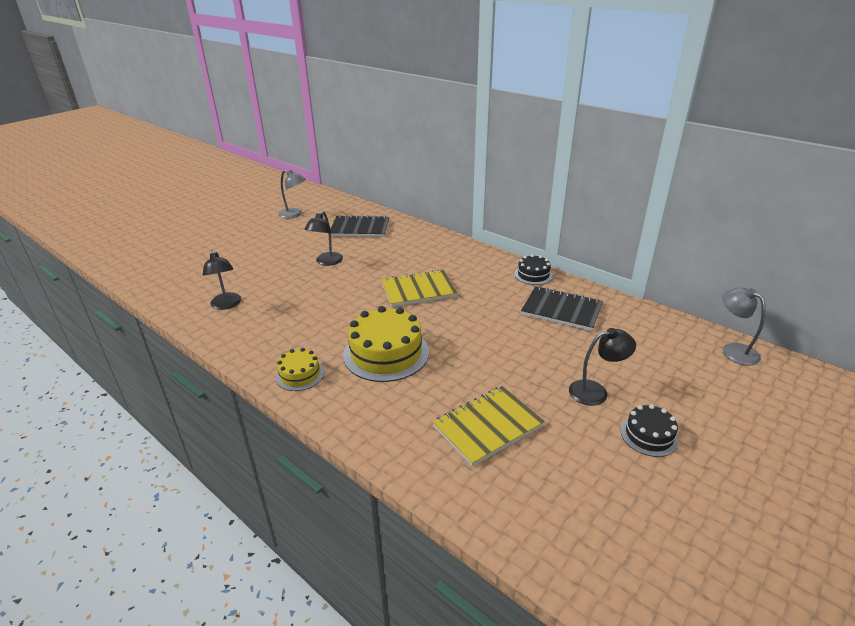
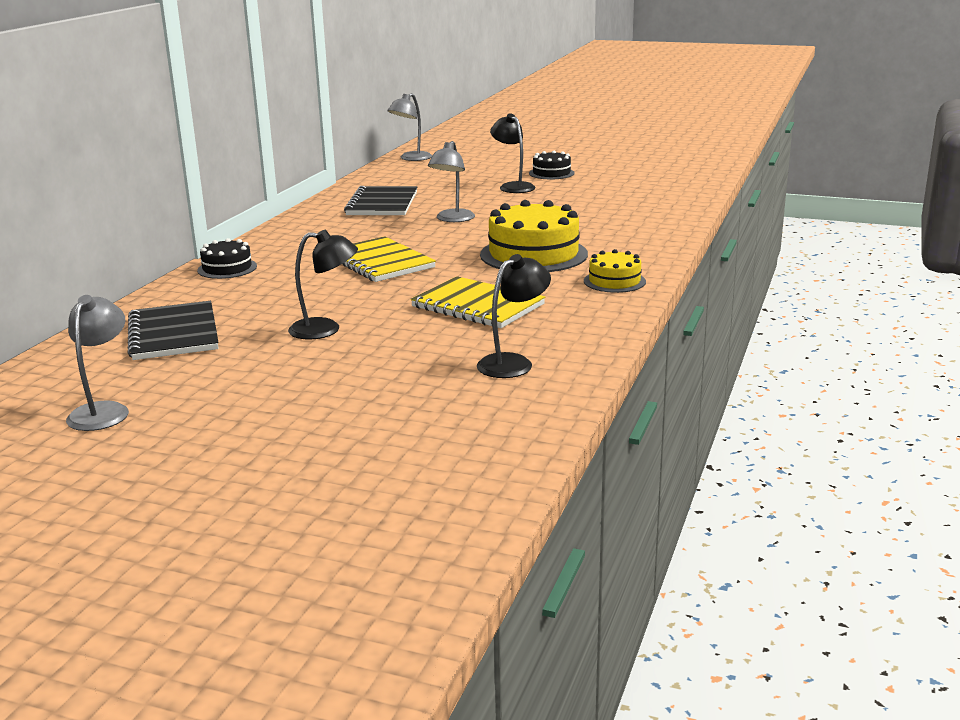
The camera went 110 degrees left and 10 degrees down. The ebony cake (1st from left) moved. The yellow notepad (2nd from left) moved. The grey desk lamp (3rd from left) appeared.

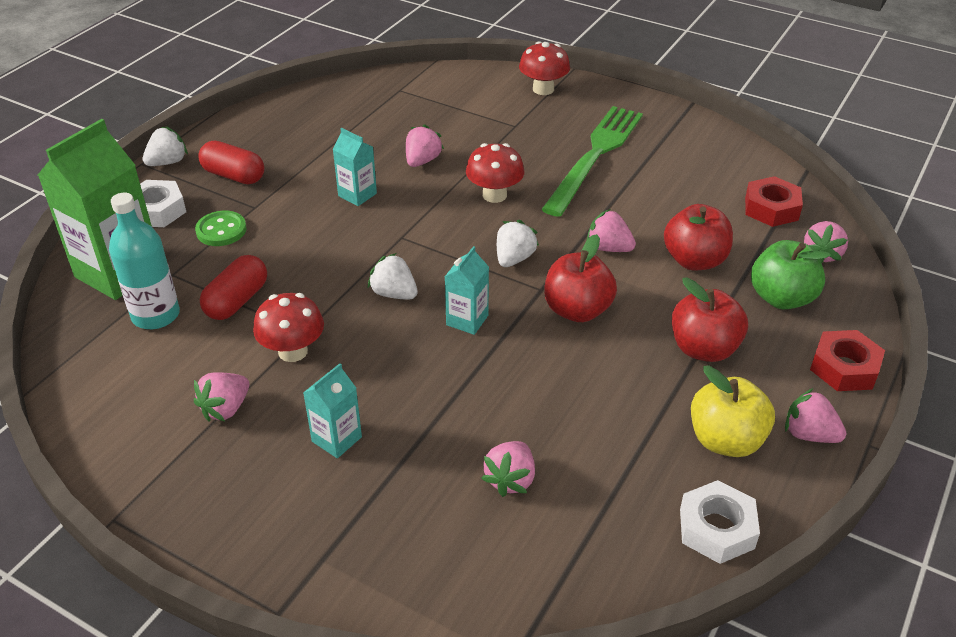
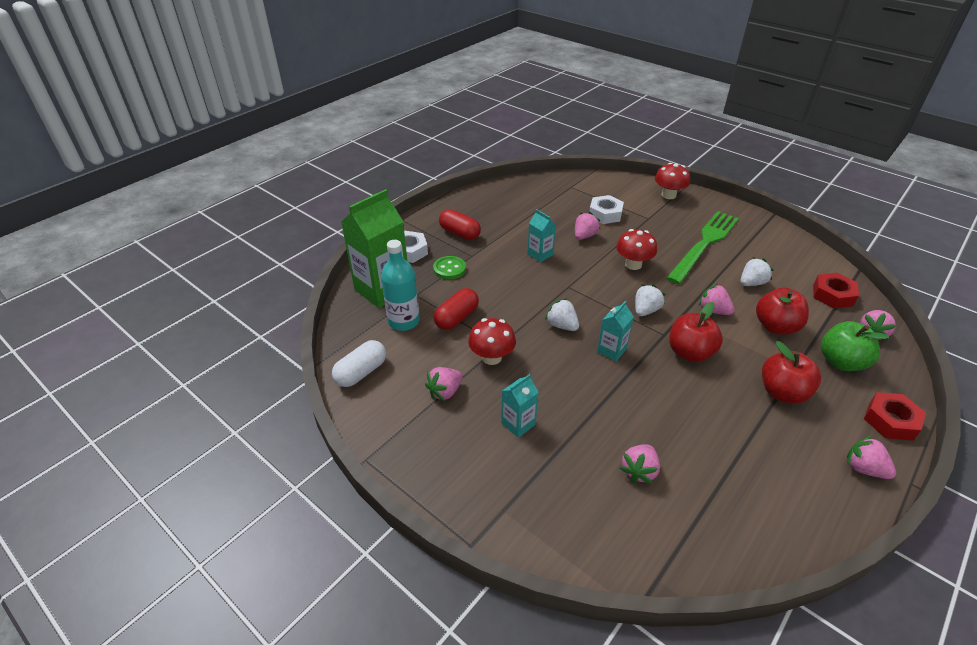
The camera went 10 degrees right and 0 degrees up. The snow-white pill shape appeared. The snow-white hexagon nut (2nd from left) moved. The snow-white berry (1st from left in the first image) moved. The yellow toy apple disappeared.

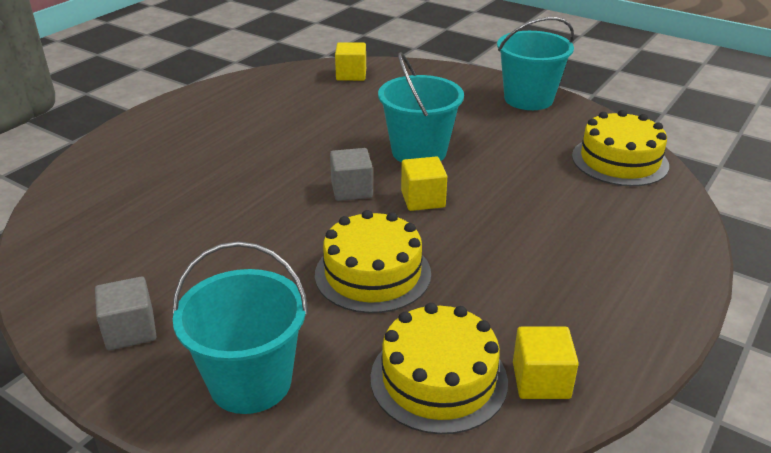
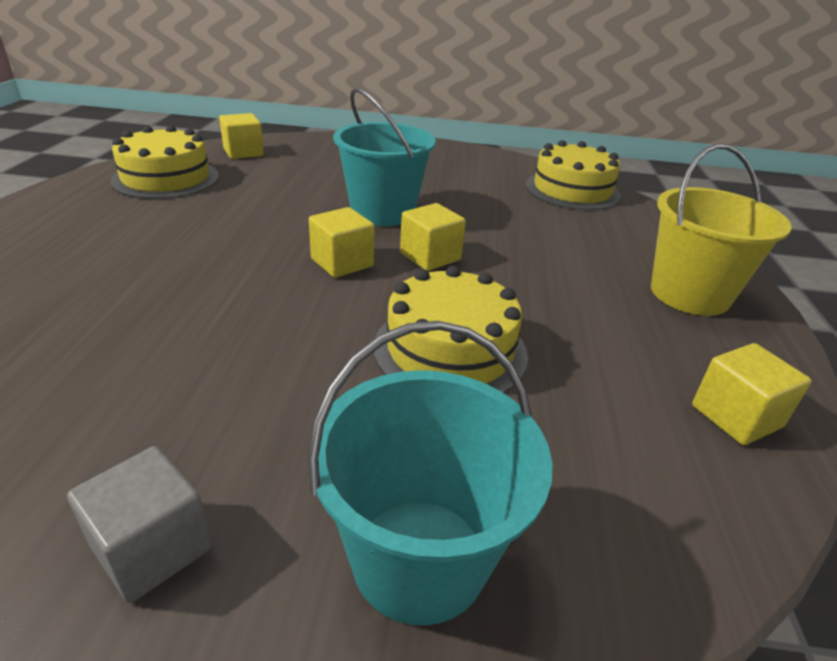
The camera went 30 degrees left and 0 degrees up. The yellow cake (2nd from left in the first image) moved. The grey block (2nd from left) became the yellow block (2nd from left). The yellow bucket appeared. The turquoise bucket (3rd from left) disappeared.

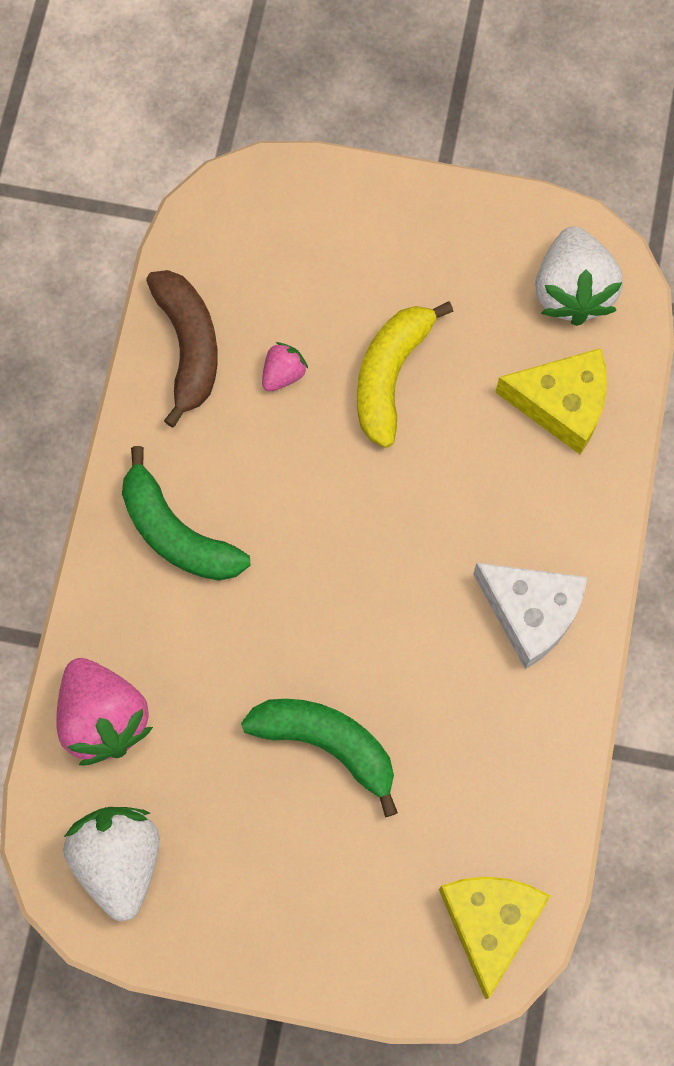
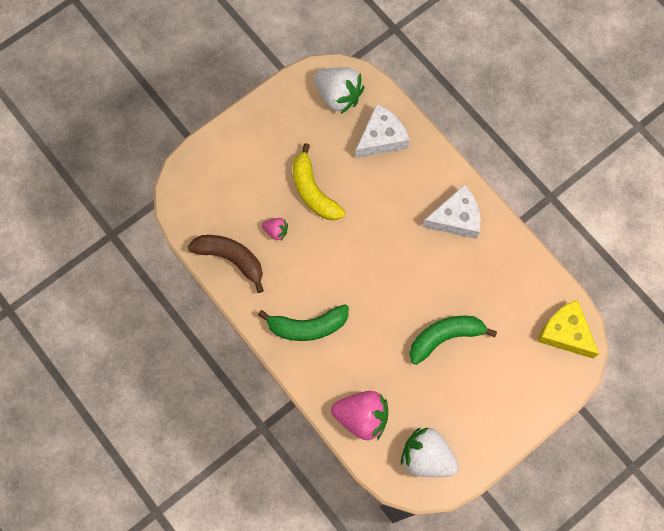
The camera went 50 degrees left and 0 degrees up. The rosy berry (2nd from left in the first image) turned 120 degrees clockwise. The yellow piece of cheese (2nd from left) became the snow-white piece of cheese (1st from left).

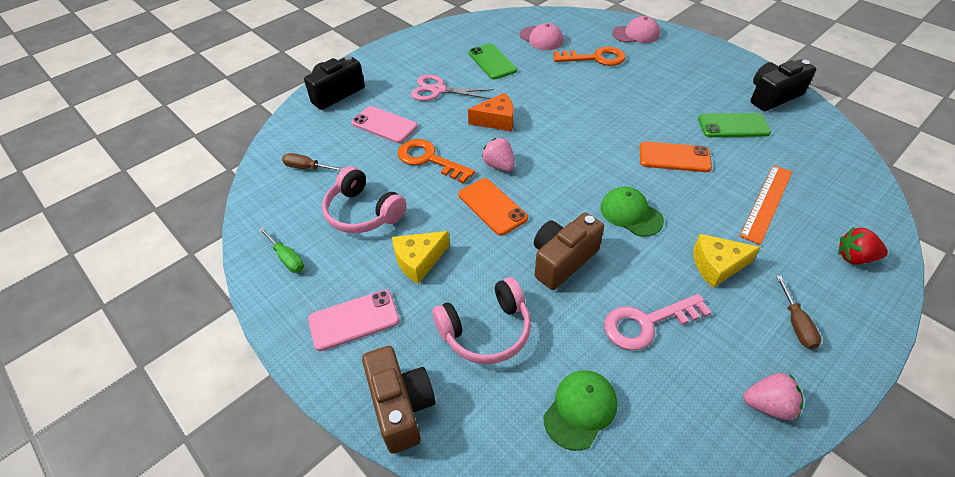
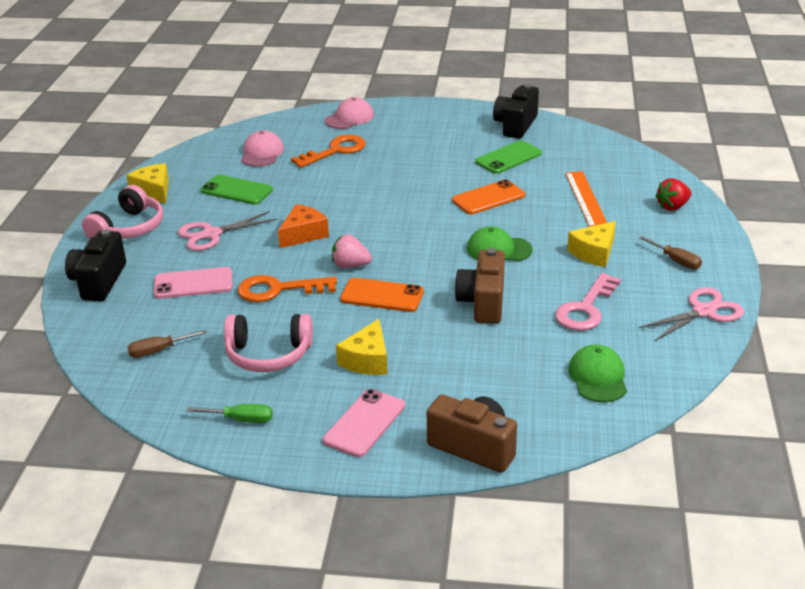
The camera went 40 degrees left and 15 degrees down. The rosy headphones (2nd from left in the first image) moved. The yellow piece of cheese (1st from left) appeared. The rosy baseball cap (1st from left) turned 90 degrees counterclockwise. The rosy berry (2nd from left) was replaced by the rosy scissors (2nd from left).

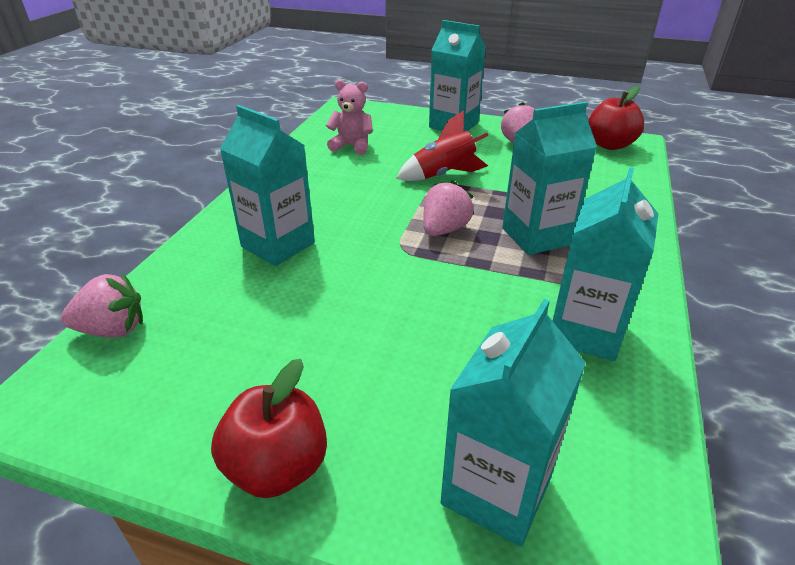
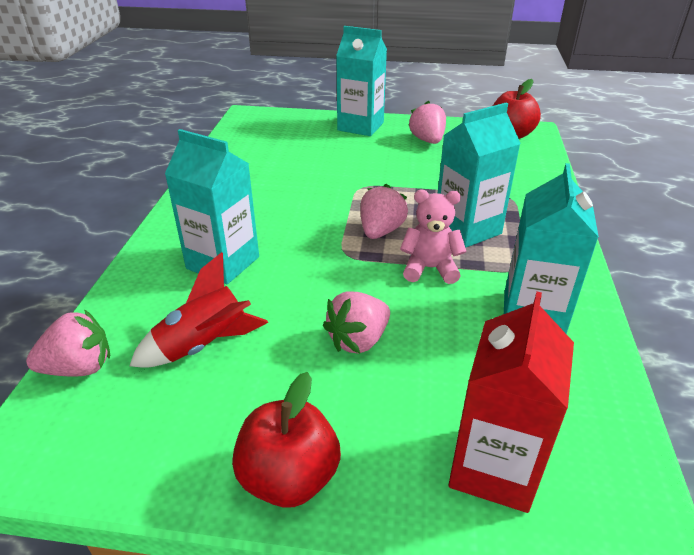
The camera went 10 degrees left and 0 degrees up. The crimson spaceship moved. The rosy berry (2nd from left) appeared. The rosy stuffed bear moved. The turquoise milk carton (3rd from left) became the crimson milk carton.

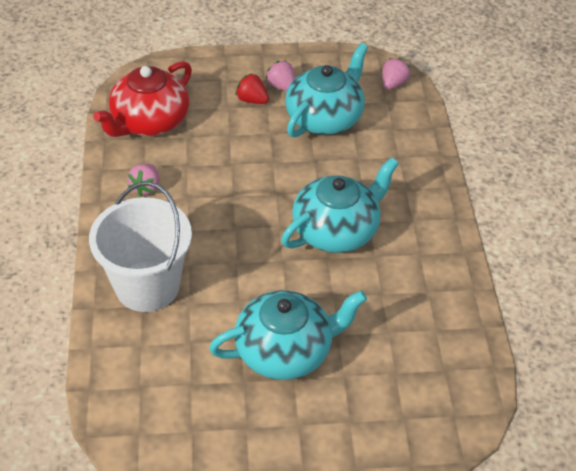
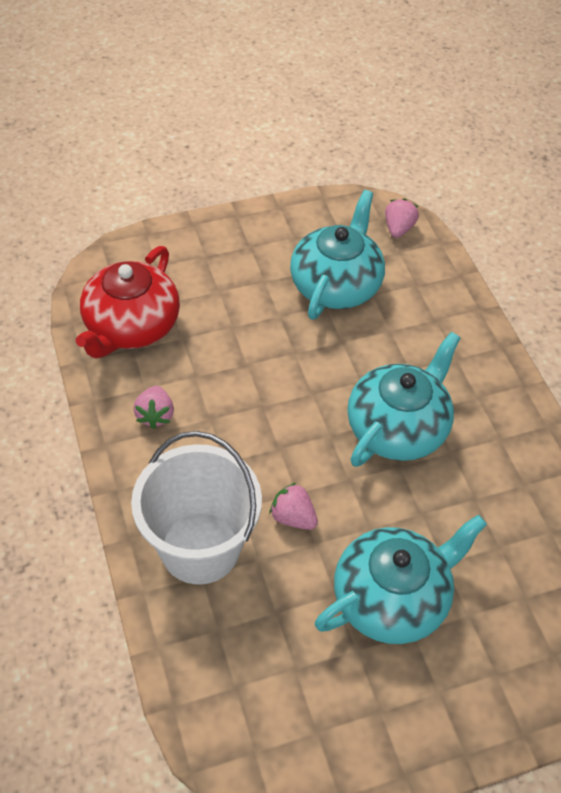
The camera went 15 degrees left and 5 degrees up. The rosy berry (2nd from left) moved. The crimson berry disappeared.

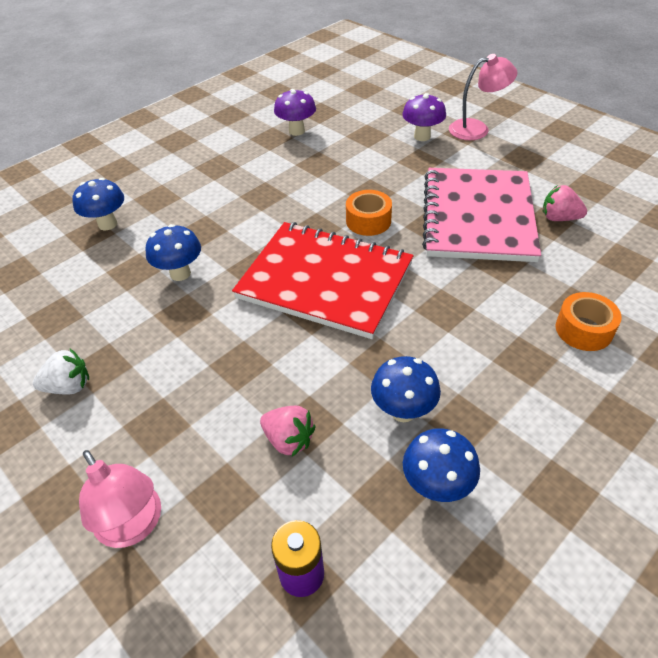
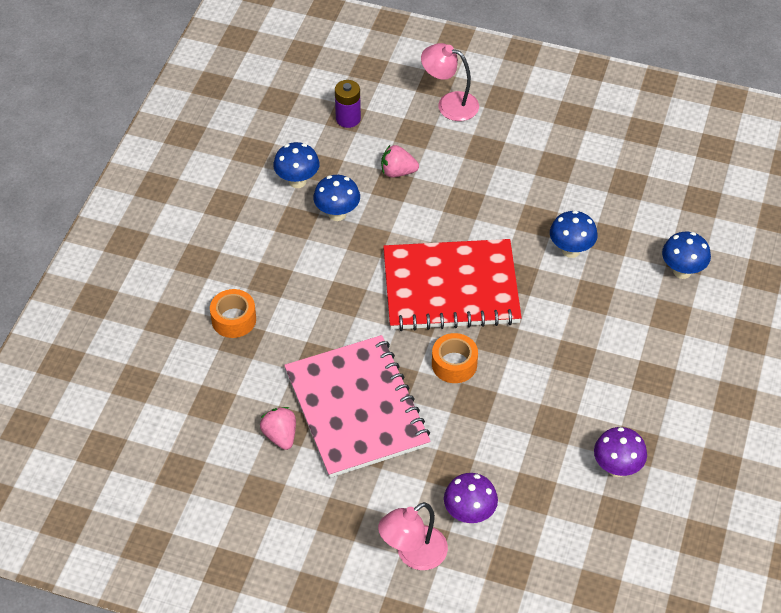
The camera went 150 degrees right and 5 degrees up. The rosy berry (2nd from left in the first image) turned 105 degrees counterclockwise. The snow-white berry disappeared.

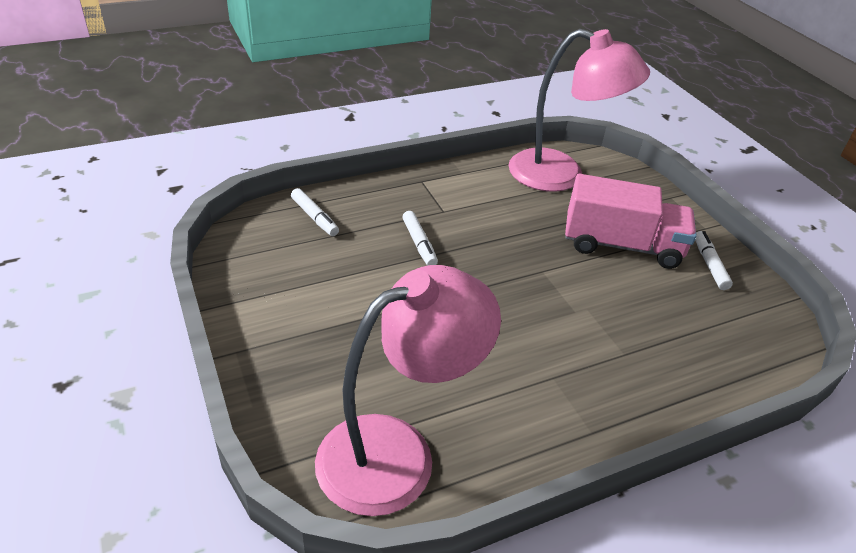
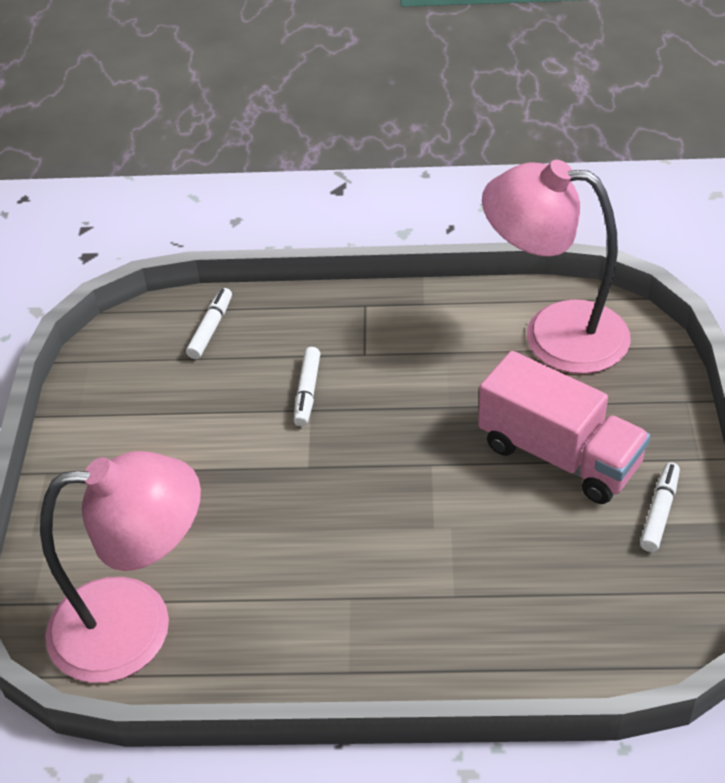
The camera went 30 degrees right and 5 degrees up. The snow-white marker pen (1st from left) turned 150 degrees counterclockwise. The rosy desk lamp (2nd from left) turned 150 degrees clockwise.

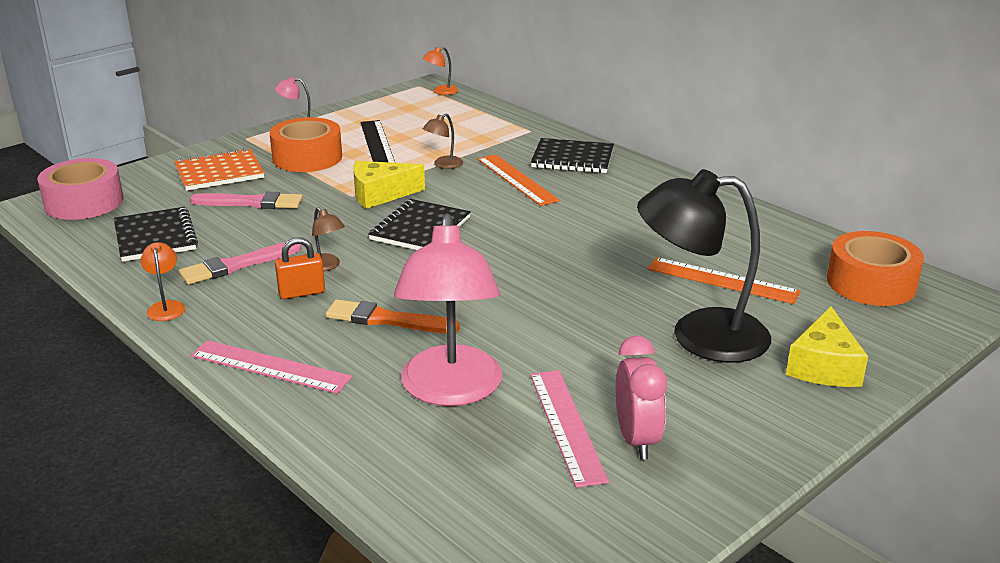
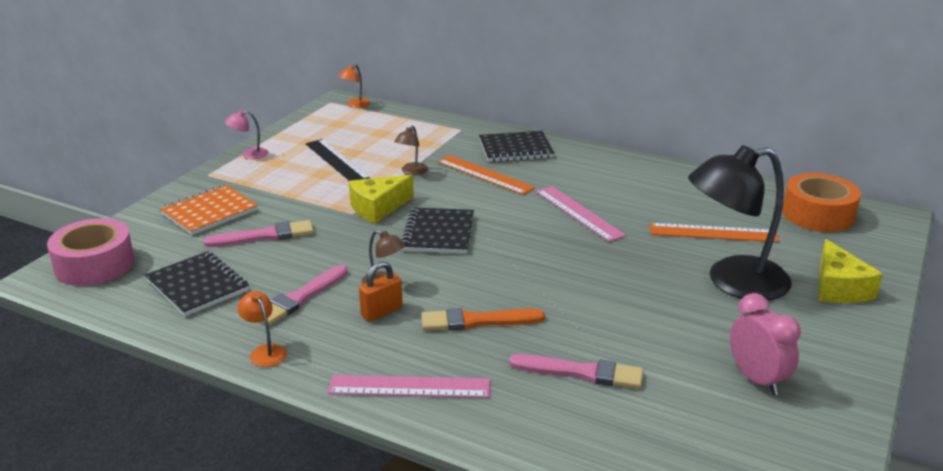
The camera went 20 degrees left and 0 degrees up. The rosy desk lamp (2nd from left) was replaced by the rosy paint brush (3rd from left). The rosy straightedge (2nd from left) moved. The orange-coloured roll of tape (1st from left) disappeared.

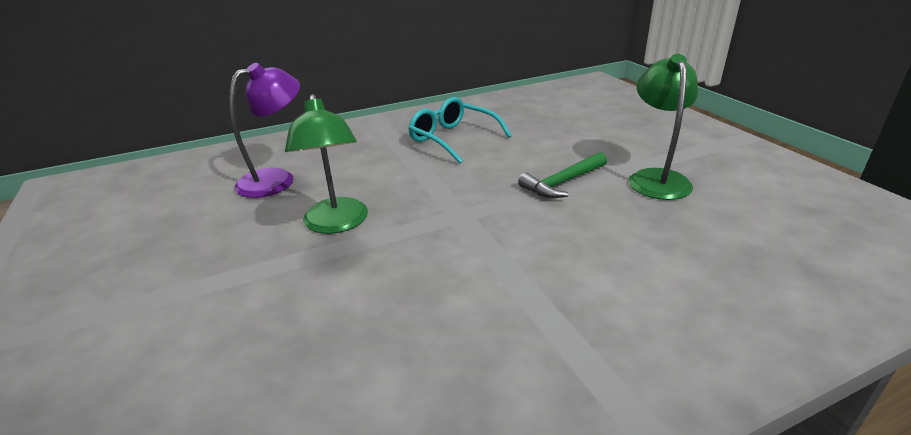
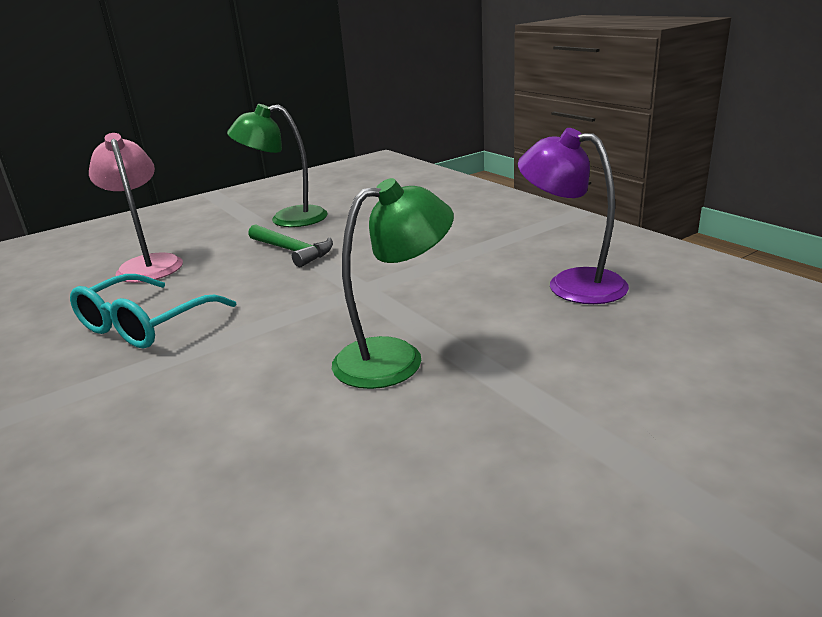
The camera went 100 degrees left and 5 degrees down. The rosy desk lamp appeared. The royal purple desk lamp moved.

